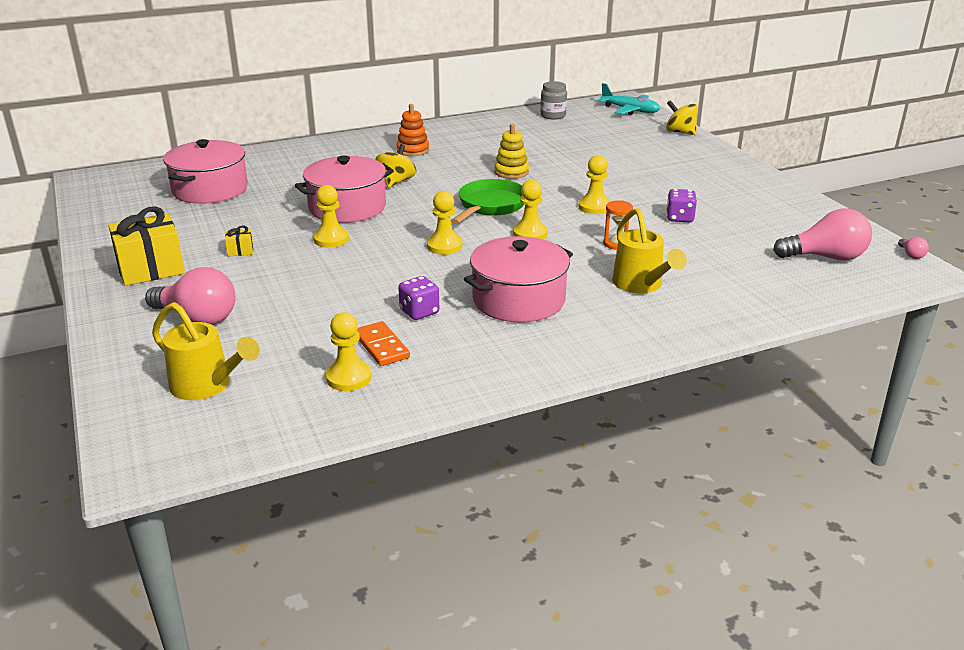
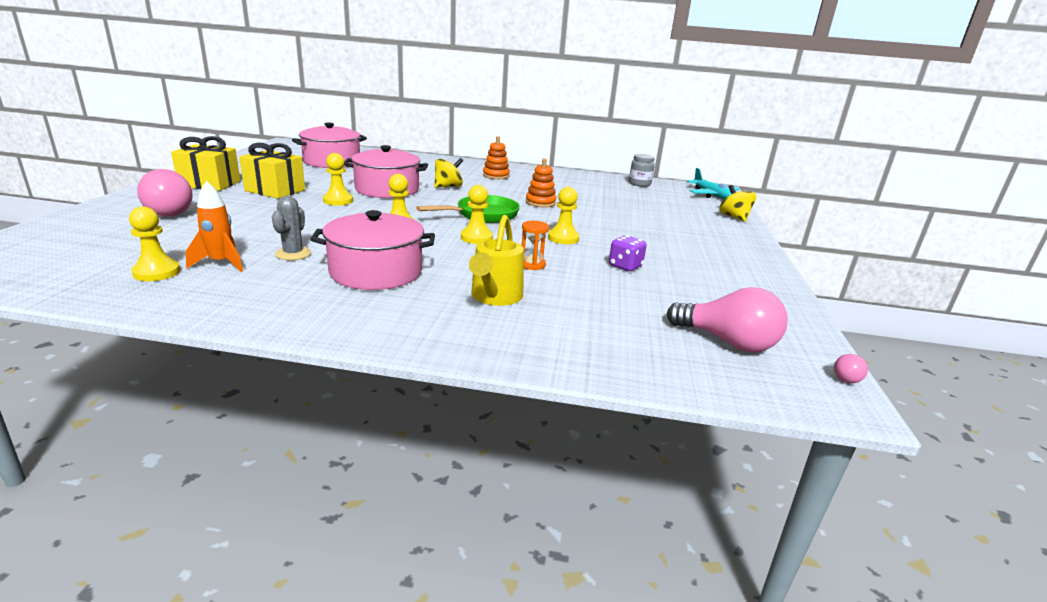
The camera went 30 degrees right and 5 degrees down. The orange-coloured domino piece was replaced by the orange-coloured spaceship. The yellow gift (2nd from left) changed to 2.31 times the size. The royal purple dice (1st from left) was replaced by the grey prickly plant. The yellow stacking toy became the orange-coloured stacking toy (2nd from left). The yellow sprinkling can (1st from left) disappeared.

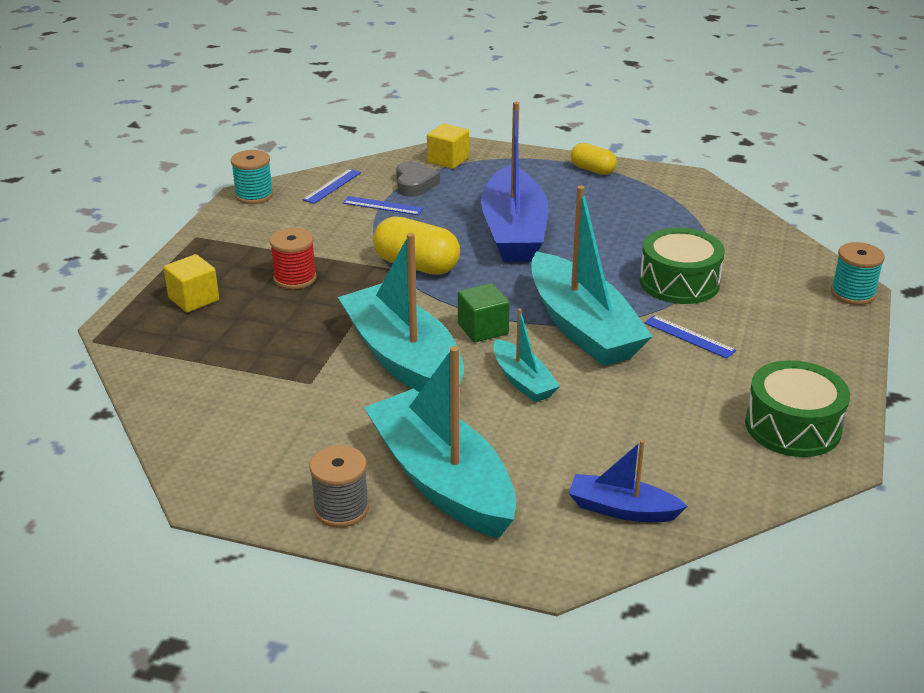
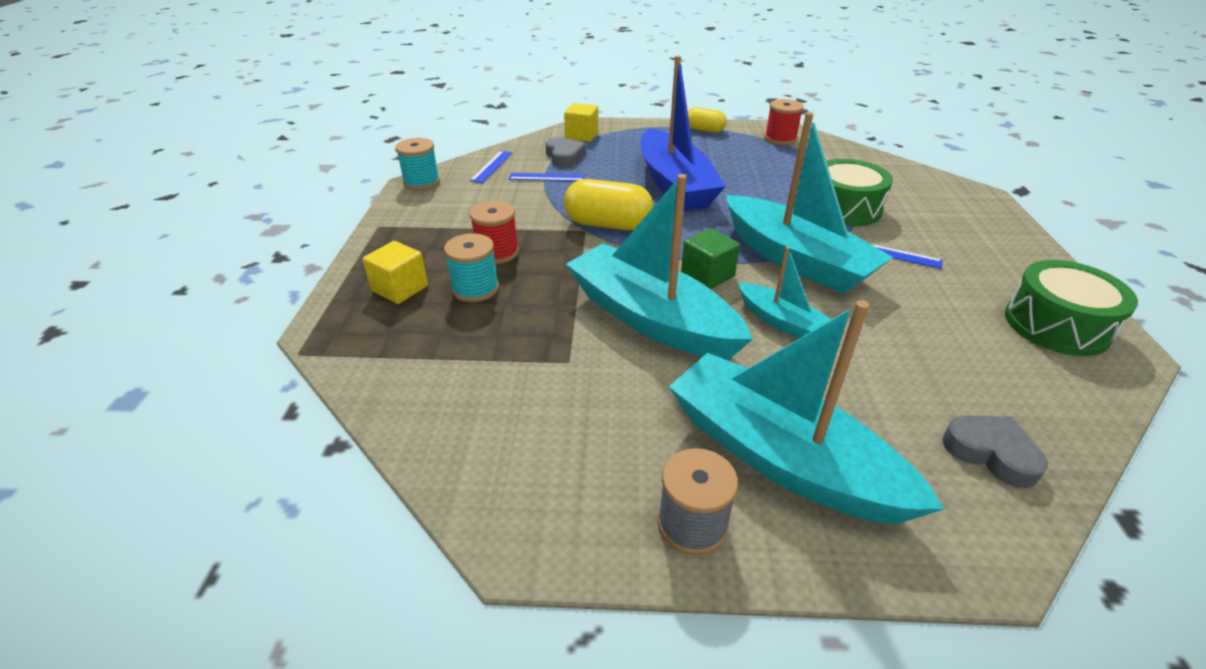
The camera went 15 degrees left and 5 degrees up. The turquoise spool (2nd from left) moved. The crimson spool (2nd from left) appeared. The royal blue sailboat (2nd from left) was replaced by the grey love heart (2nd from left).

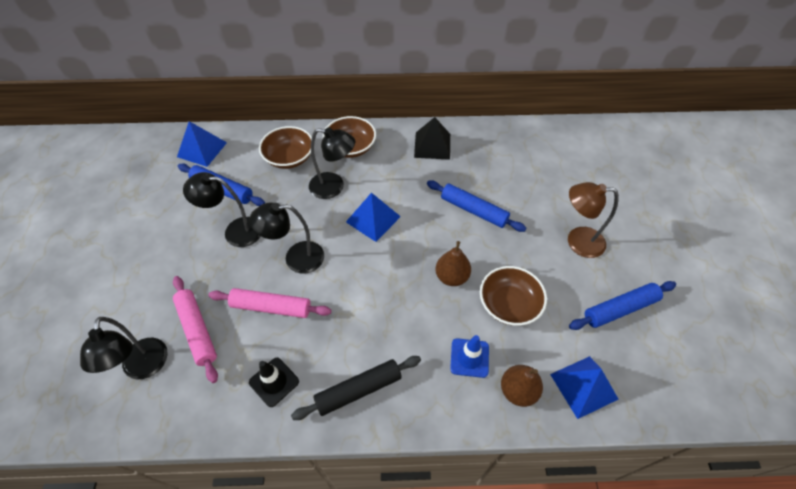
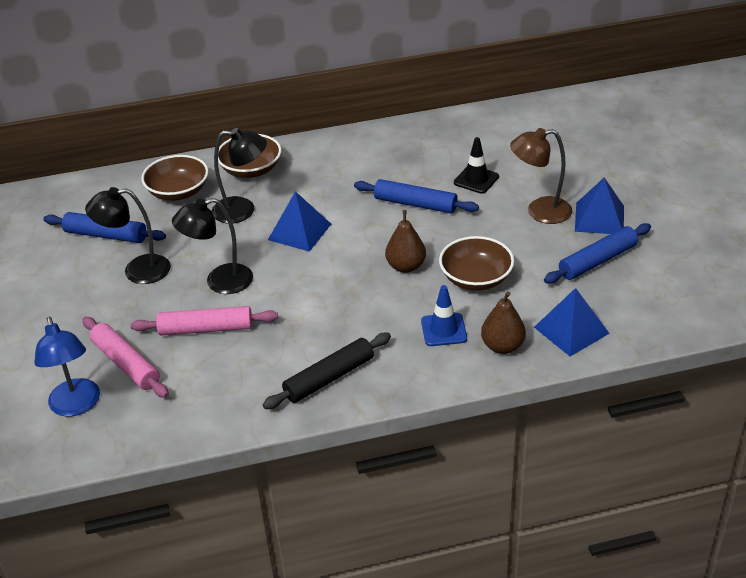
The camera went 10 degrees left and 15 degrees down. The ebony desk lamp (1st from left) became the royal blue desk lamp. The ebony traffic cone moved. The royal blue pyramid shape (1st from left in the first image) moved. The ebony pyramid shape disappeared.

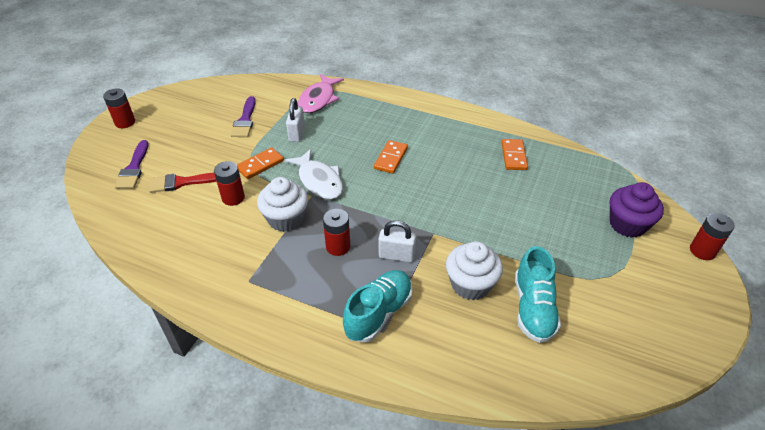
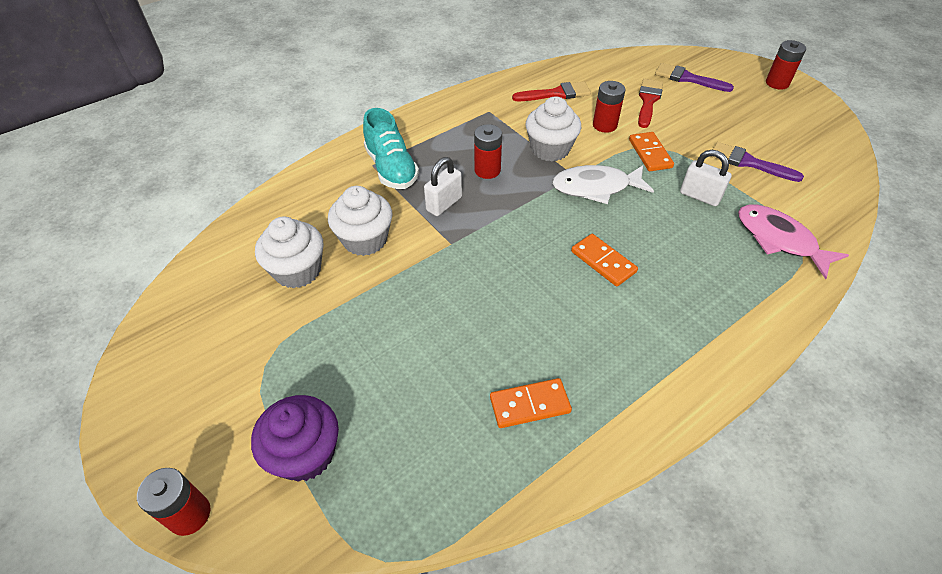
The camera went 120 degrees right and 5 degrees up. The turquoise shoe (2nd from left) was replaced by the snow-white muffin (1st from left). The orange-coloured domino piece (3rd from left in the first image) turned 45 degrees counterclockwise. The crimson paint brush (1st from left) appeared.

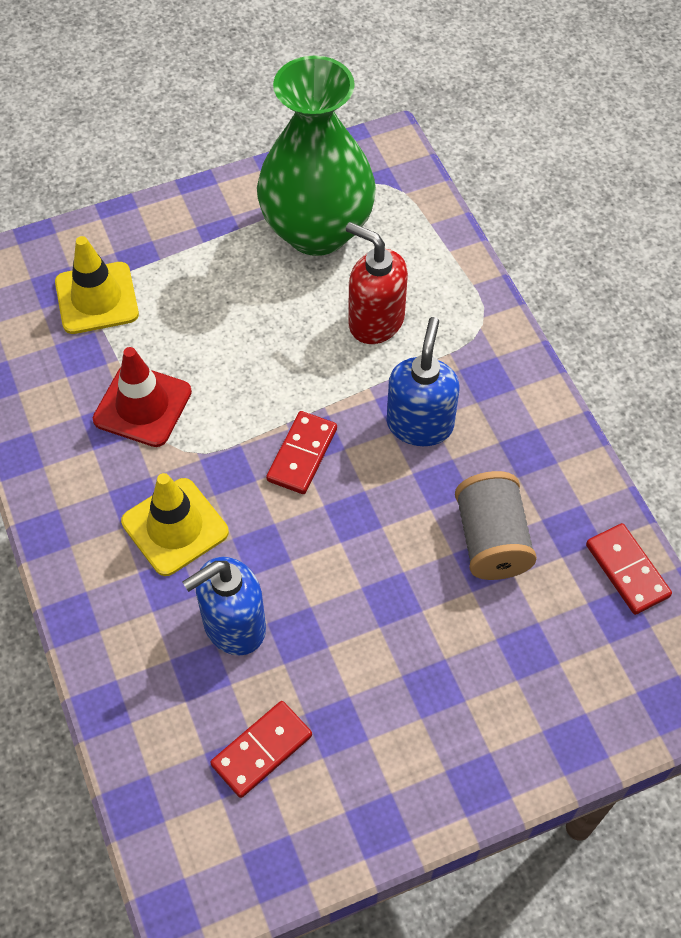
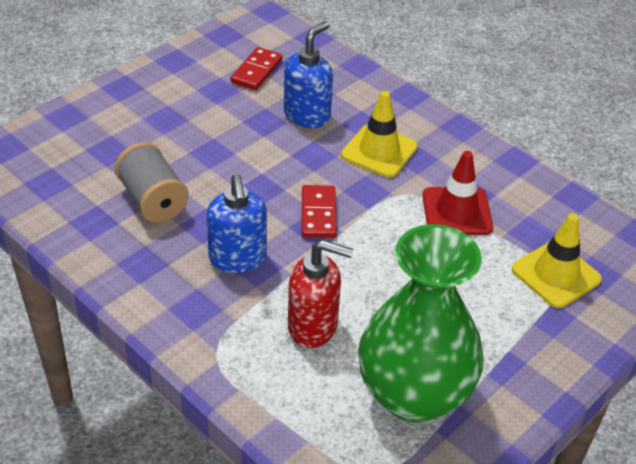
The camera went 155 degrees right and 15 degrees down. The crimson domino piece (3rd from left) disappeared.

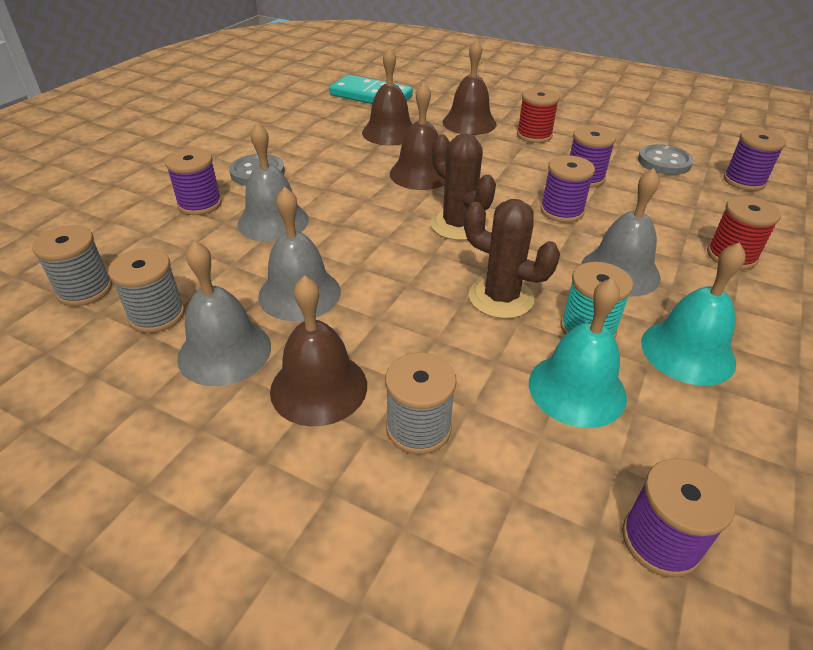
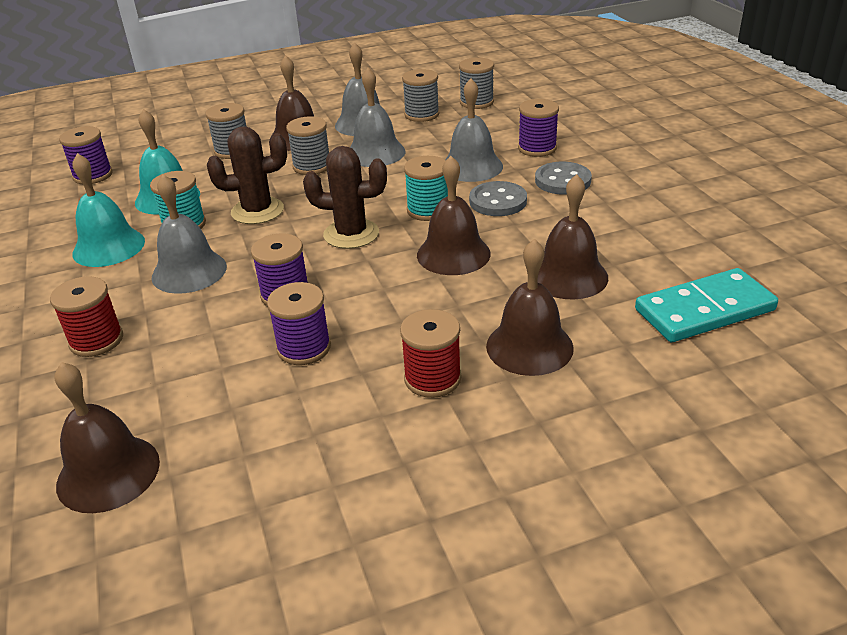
The camera went 135 degrees right and 5 degrees down. The royal purple spool (5th from left) was replaced by the russet bell (1st from left). The grey spool (2nd from left) appeared. The turquoise spool (2nd from left) appeared. The grey button (2nd from left in the first image) moved.

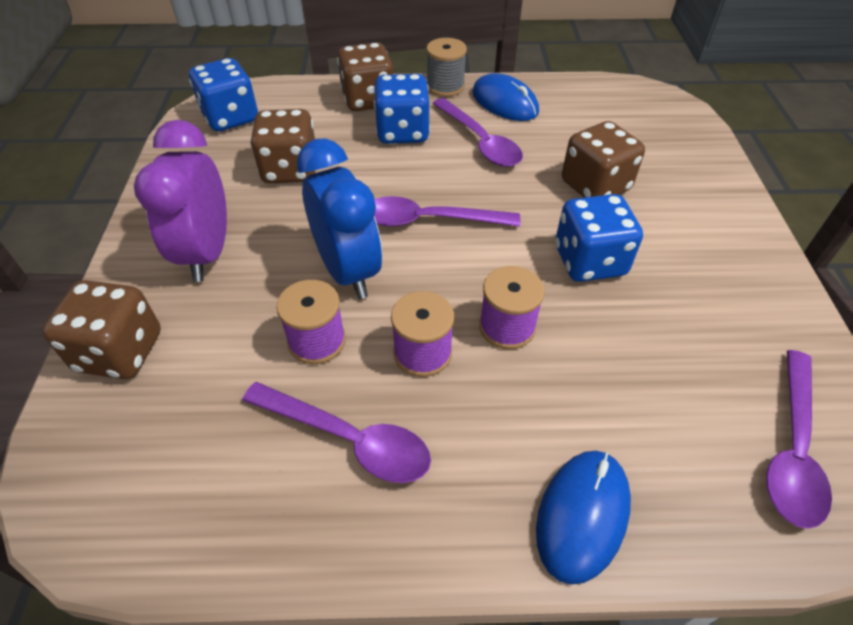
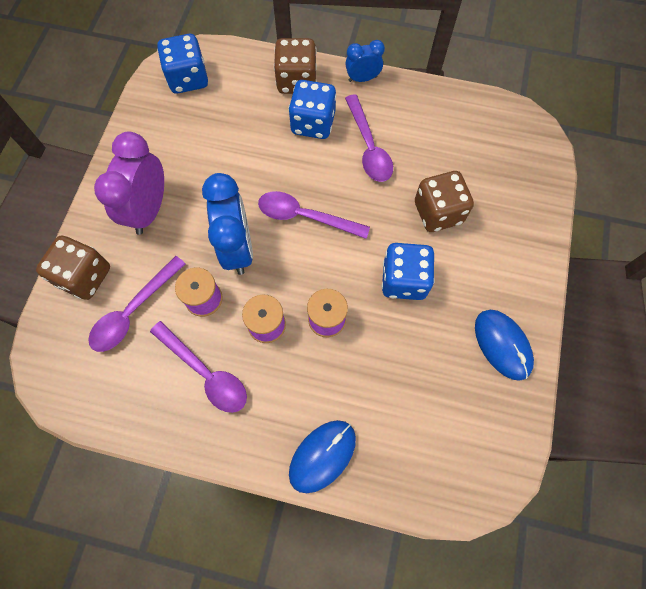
The camera went 15 degrees right and 20 degrees up. The royal purple spoon (4th from left in the first image) moved. The grey spool was replaced by the royal blue alarm clock (2nd from left). The royal blue computer mouse (1st from left in the first image) moved. The russet dice (2nd from left) disappeared.

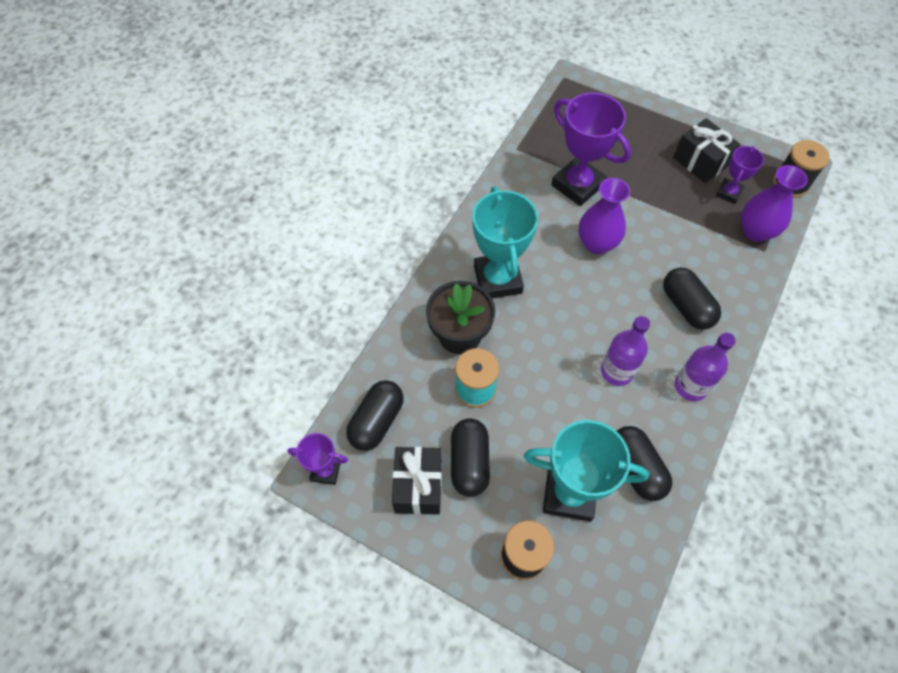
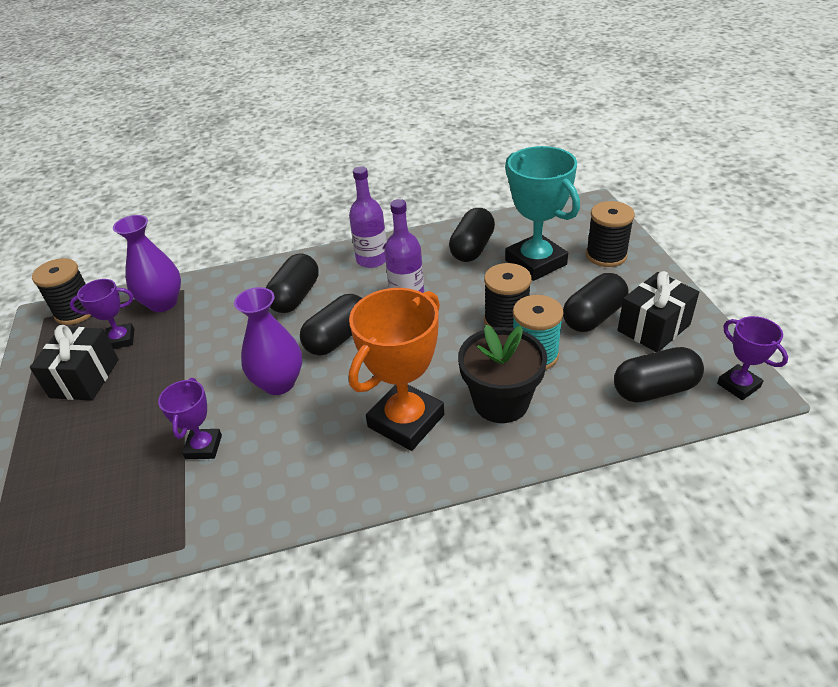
The camera went 130 degrees left and 20 degrees down. The royal purple award cup (2nd from left) changed to 0.54 times the size. The ebony pill shape (2nd from left) appeared. The turquoise award cup (1st from left) became the orange-coloured award cup. The ebony spool (2nd from left) appeared.

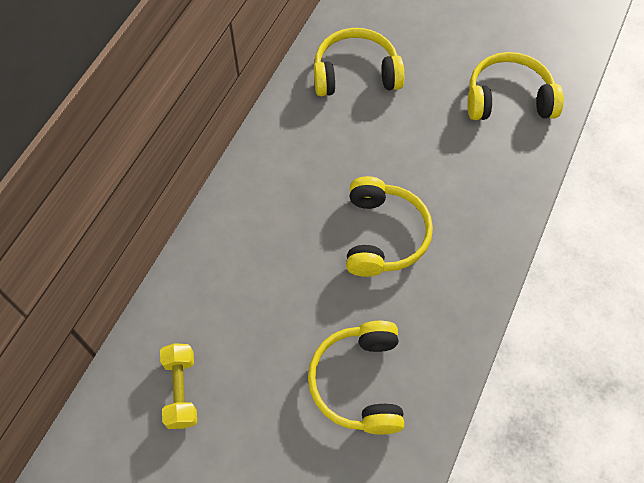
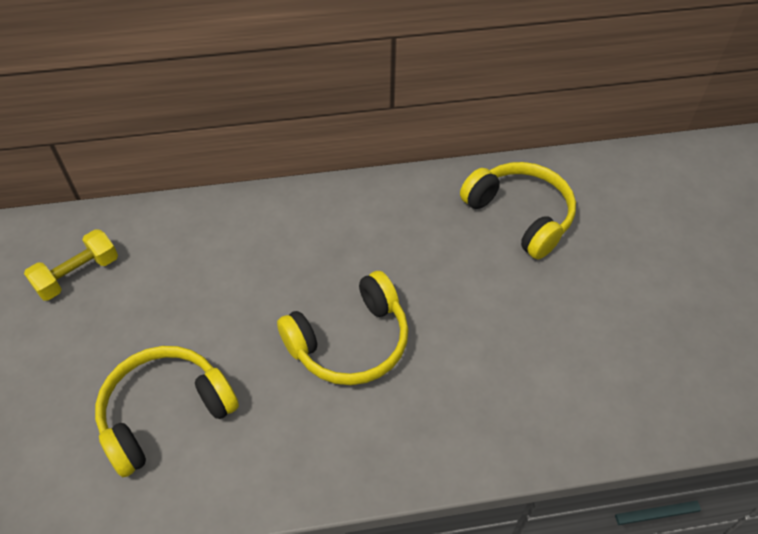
The camera went 55 degrees right and 10 degrees down. The yellow headphones (4th from left) disappeared.

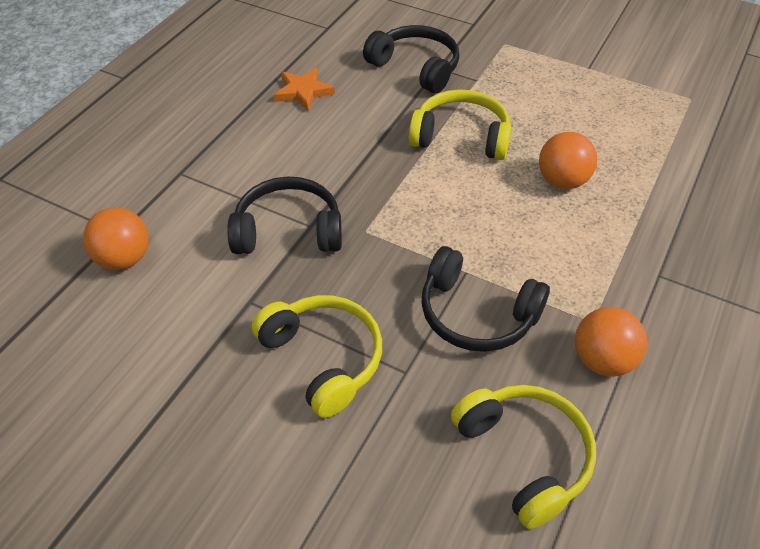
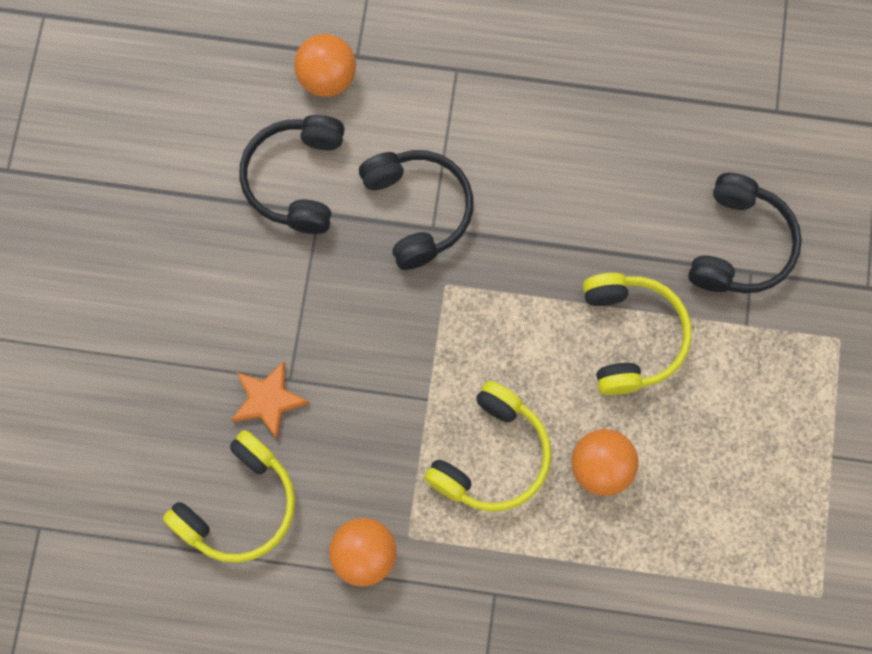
The camera went 70 degrees right and 25 degrees up. The orange-coloured star shape moved. The ebony headphones (3rd from left in the first image) moved. The yellow headphones (1st from left in the first image) moved.

